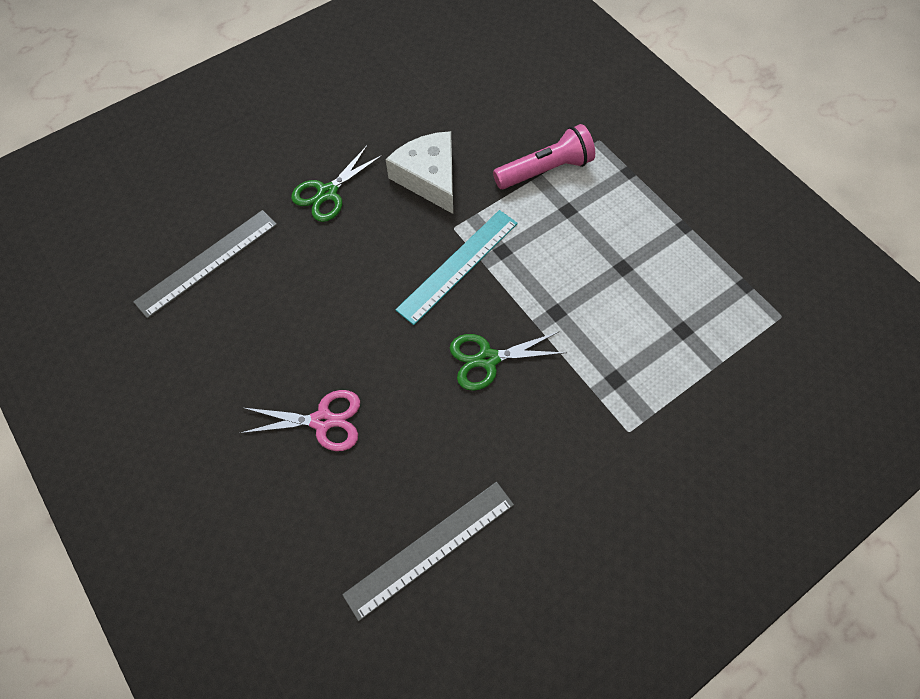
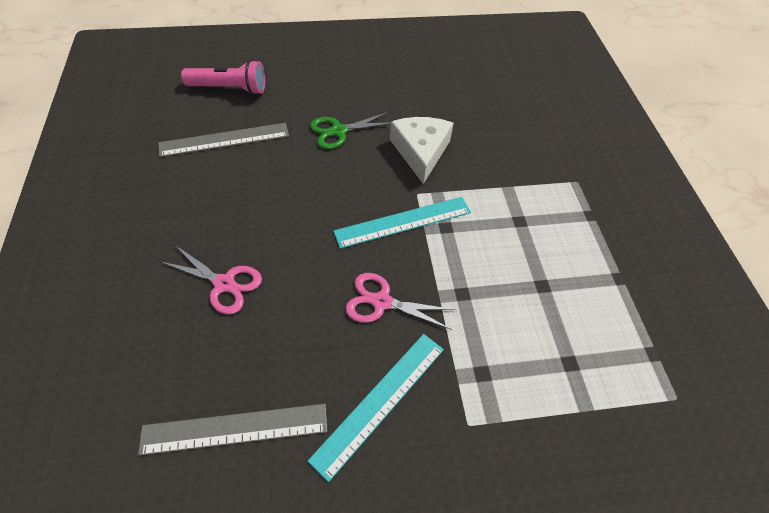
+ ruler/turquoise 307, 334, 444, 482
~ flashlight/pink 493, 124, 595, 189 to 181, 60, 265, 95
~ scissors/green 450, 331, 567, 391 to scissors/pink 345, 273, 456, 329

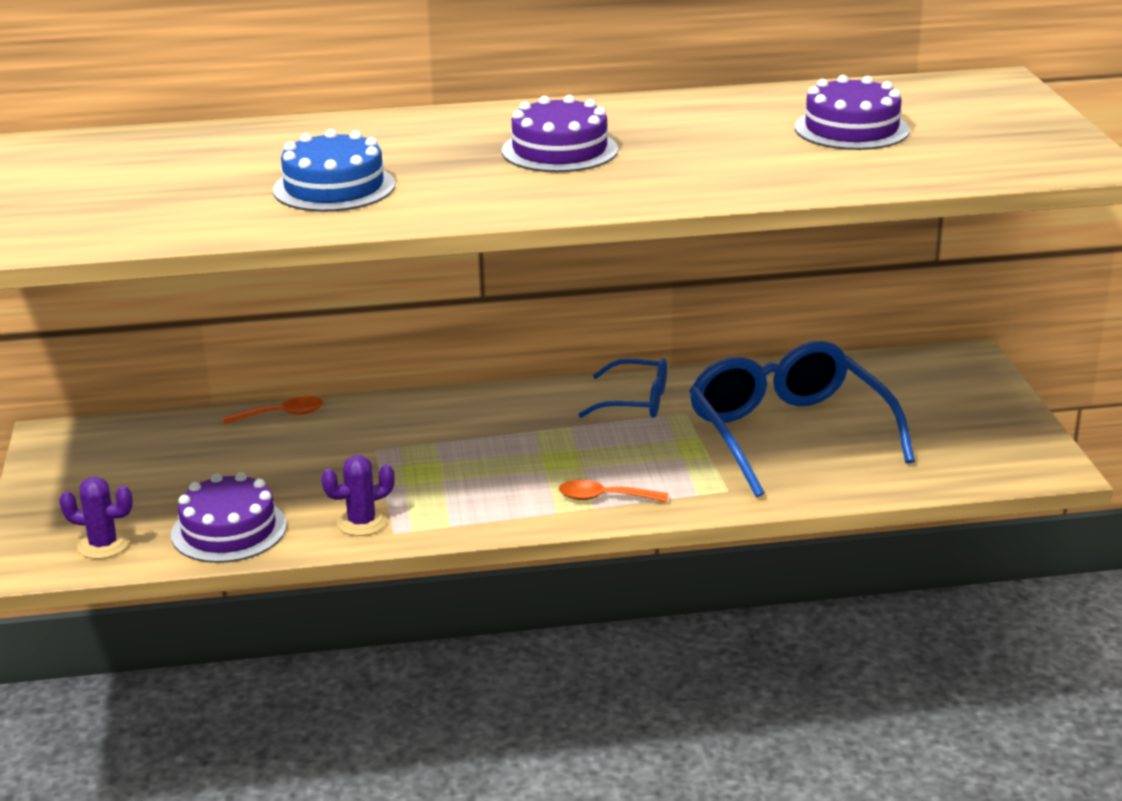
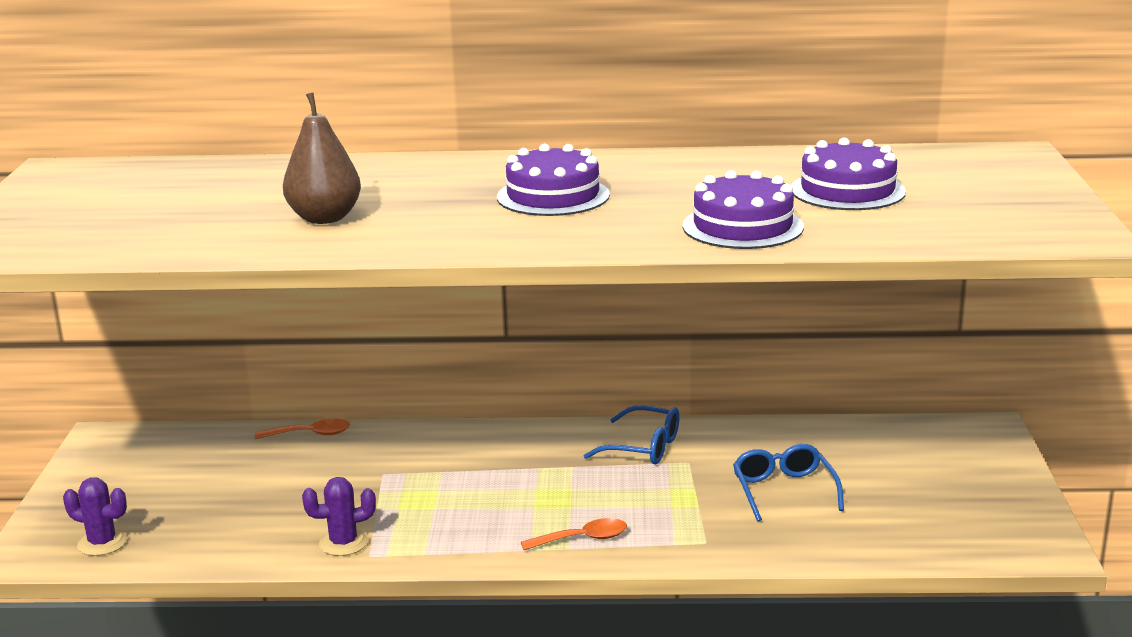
~ cake/purple 171, 472, 287, 563 to 683, 170, 804, 249
~ cake/blue 273, 129, 395, 212 to pear/brown 283, 93, 361, 224
~ spoon/orange 559, 480, 668, 502 = 521, 518, 627, 550 150 degrees clockwise
~ glasses/blue 689, 341, 915, 498 = 733, 444, 844, 522 x0.52

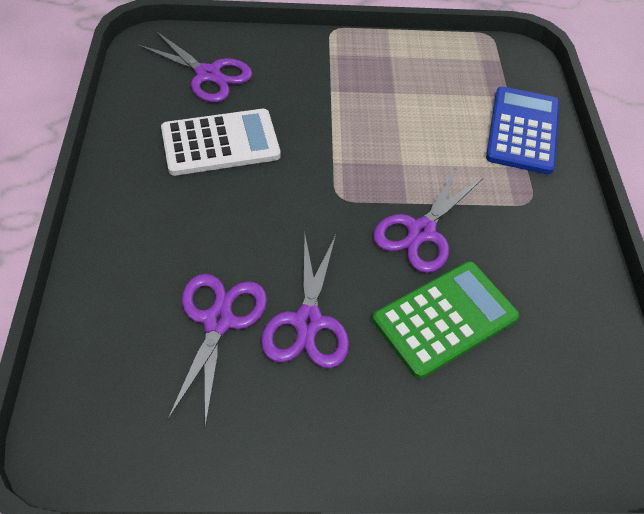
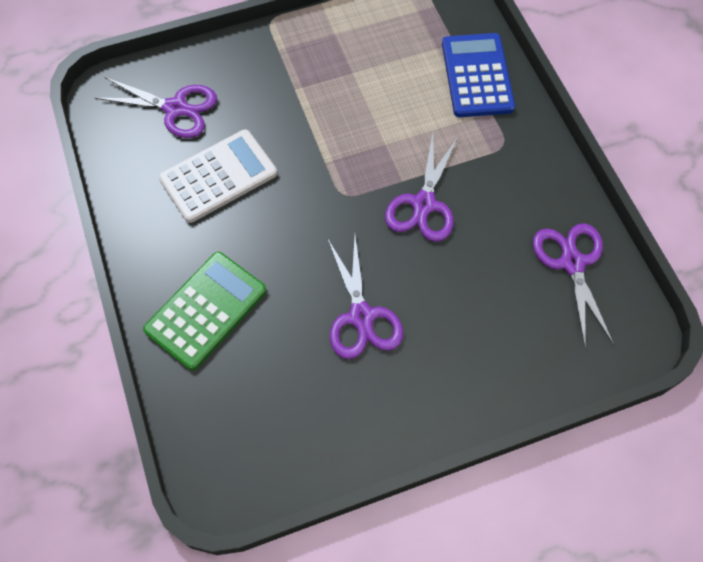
~ scissors/purple 168, 274, 267, 427 to 533, 223, 614, 346
~ calculator/green 372, 261, 519, 379 to 143, 252, 266, 370

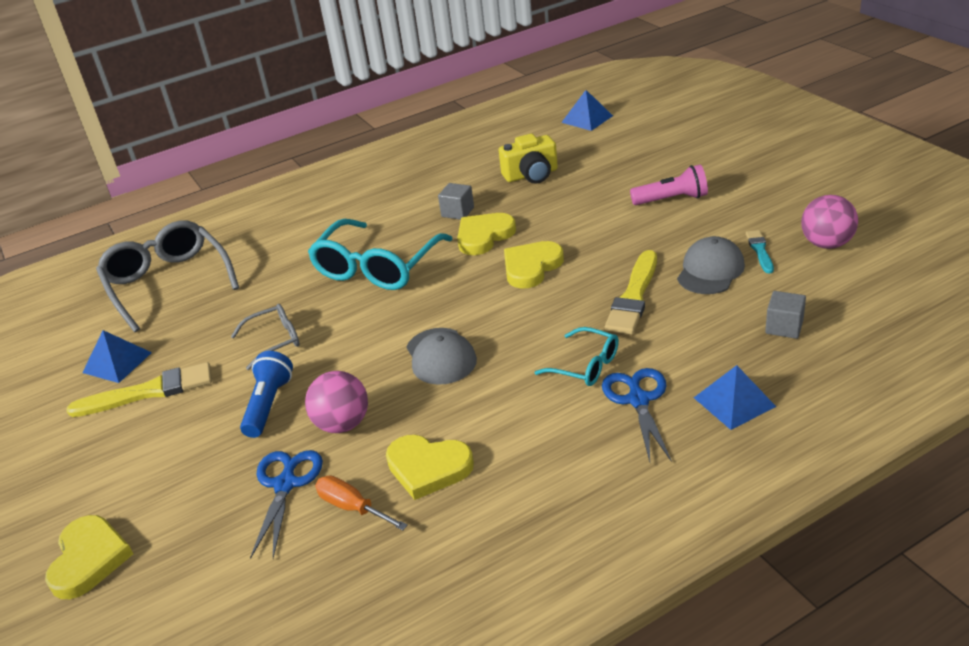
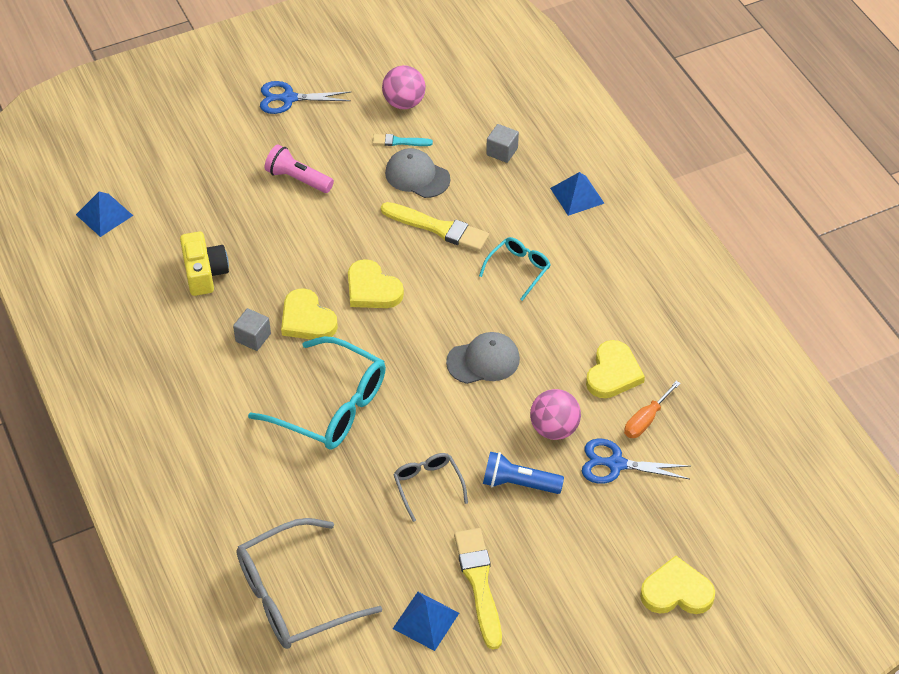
~ scissors/blue 602, 368, 672, 462 to 260, 81, 351, 114
~ flashlight/pink 630, 165, 708, 205 = 265, 144, 334, 193 60 degrees counterclockwise

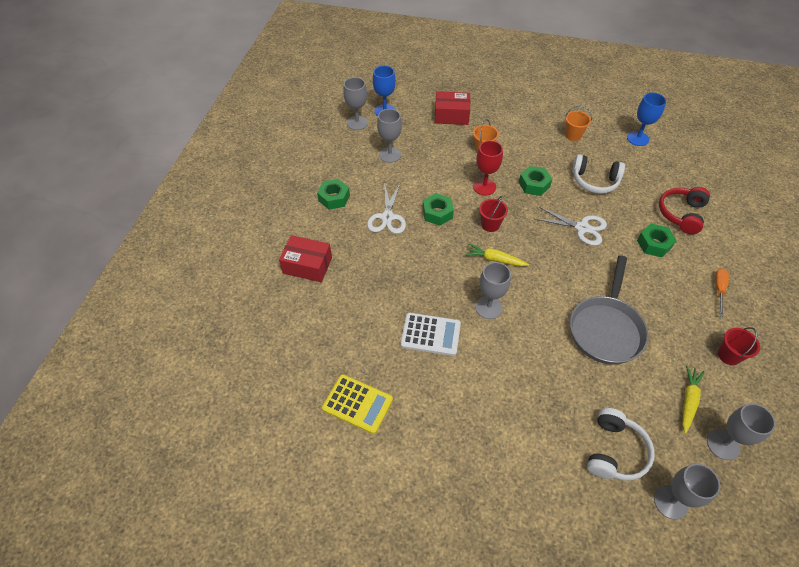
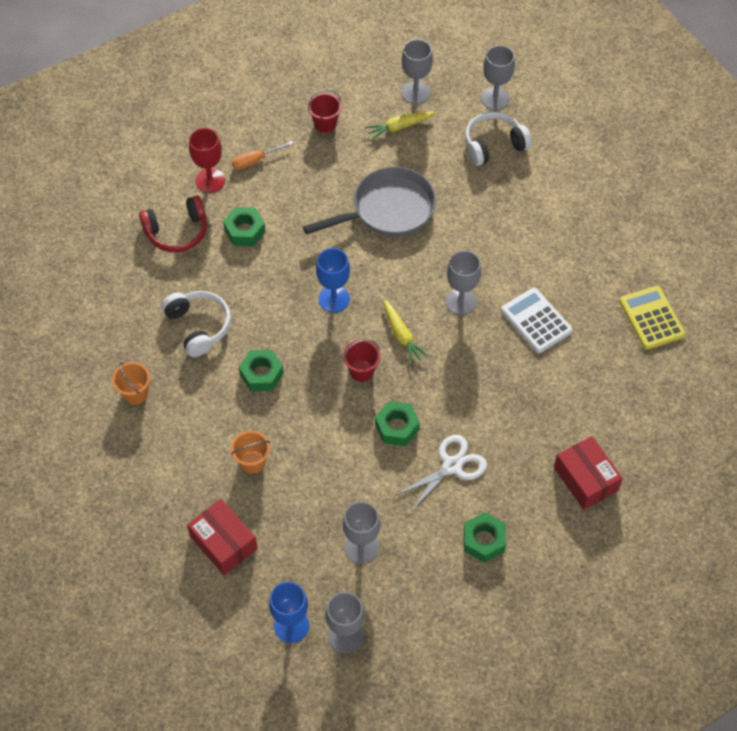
- scissors/white 535, 207, 607, 246
~ goblet/red 473, 141, 503, 196 to 189, 128, 225, 193
~ goblet/blue 627, 93, 666, 146 to 316, 248, 350, 312

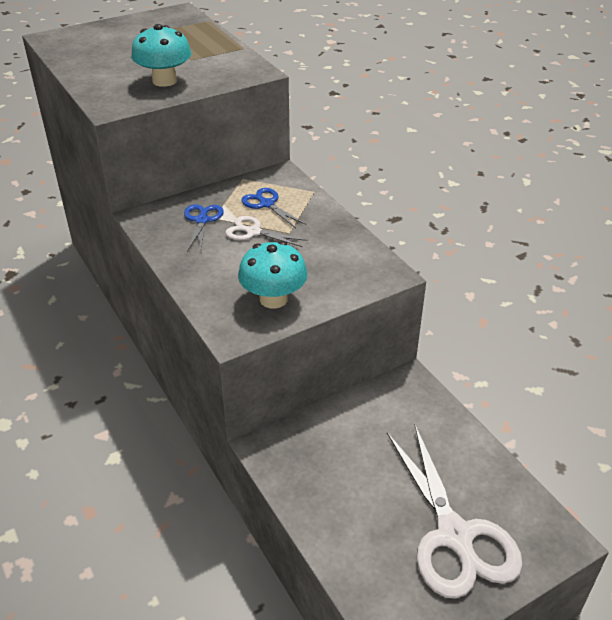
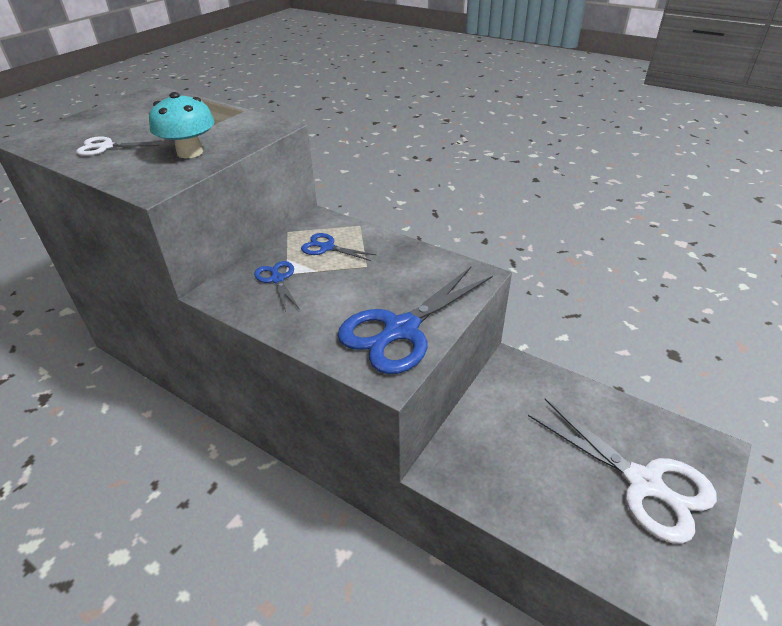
~ scissors/white 225, 216, 308, 247 to 76, 136, 163, 156
~ mushroom/turquoise 238, 241, 308, 309 to scissors/blue 338, 267, 493, 374

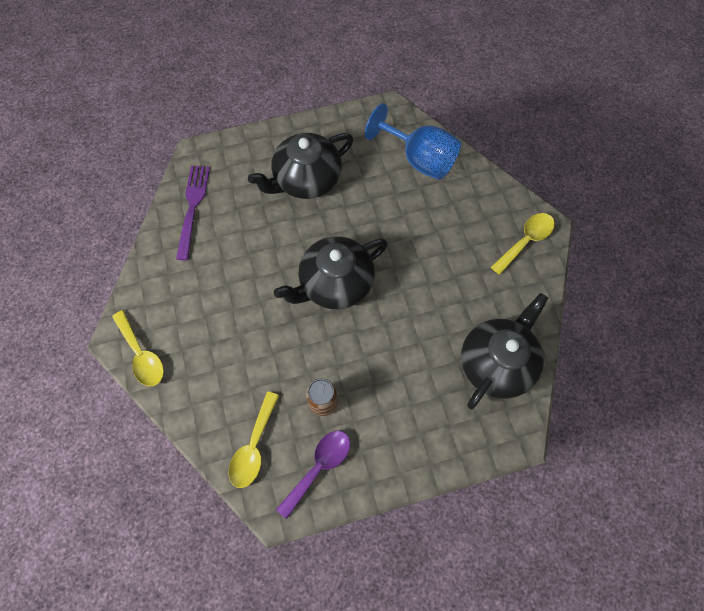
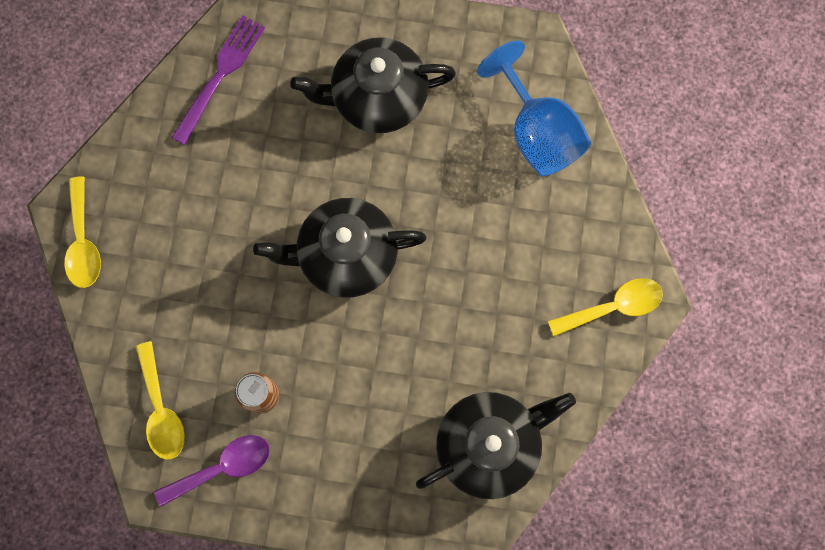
~ spoon/yellow 229, 392, 279, 488 = 136, 341, 185, 460 60 degrees counterclockwise

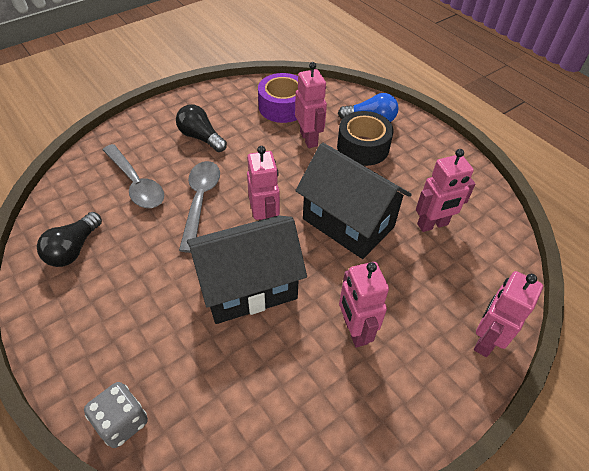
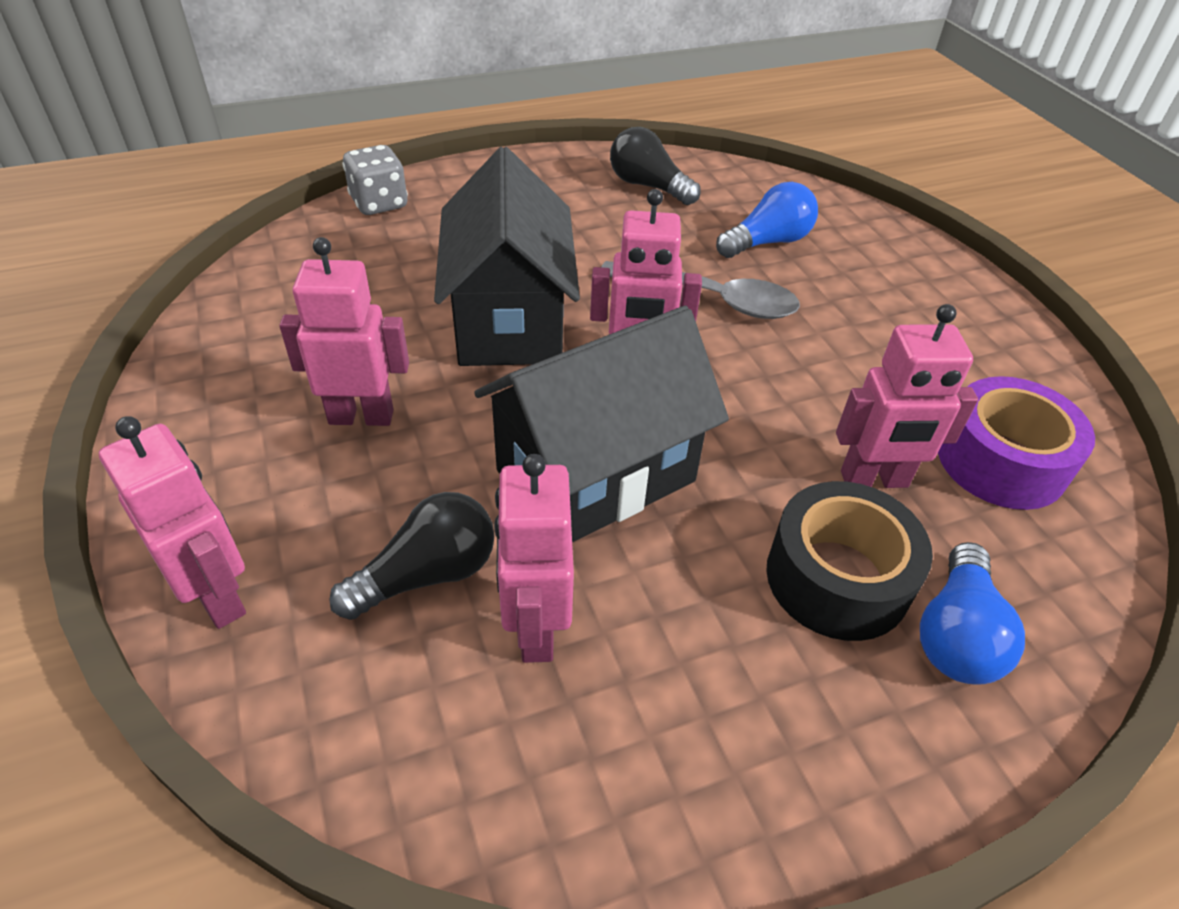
~ light bulb/black 176, 105, 227, 152 to 330, 492, 494, 620
~ spoon/grey 103, 144, 164, 208 to light bulb/blue 716, 182, 818, 258

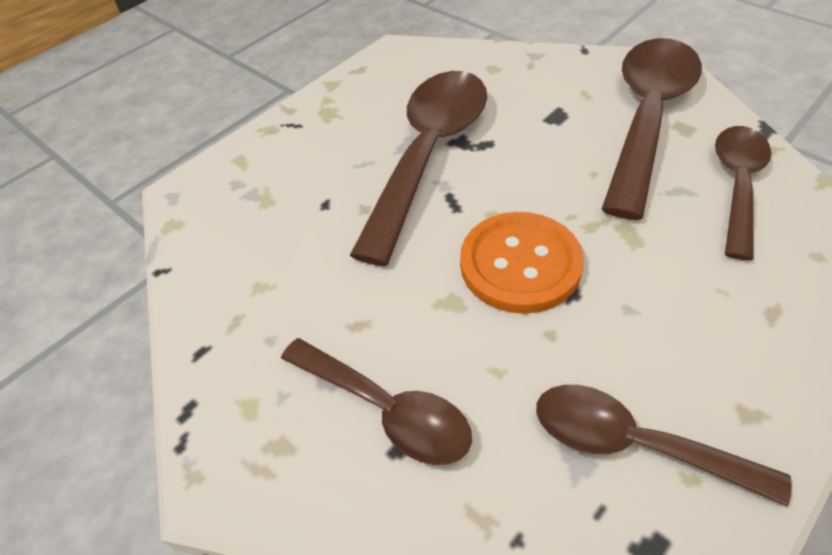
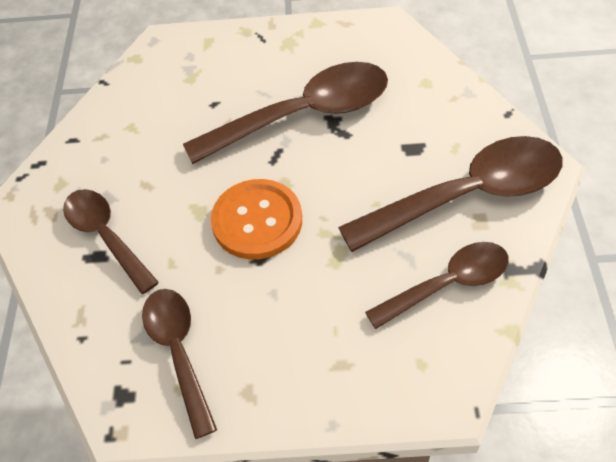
~ spoon/brown 281, 338, 472, 465 = 63, 189, 159, 294 150 degrees clockwise

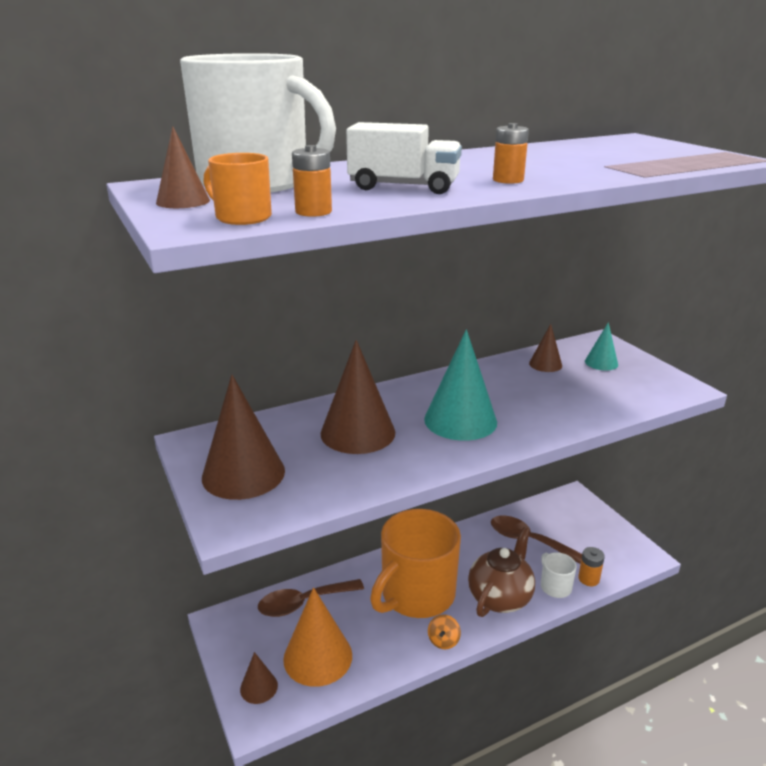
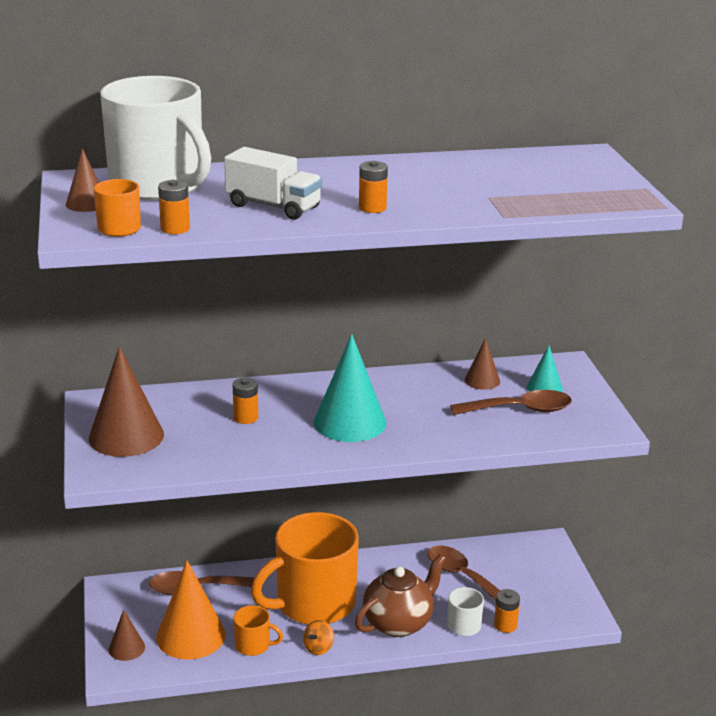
+ mug/orange 233, 605, 283, 656
+ spoon/brown 450, 390, 572, 415
~ cone/brown 321, 340, 395, 454 to battery/orange 233, 377, 258, 424

